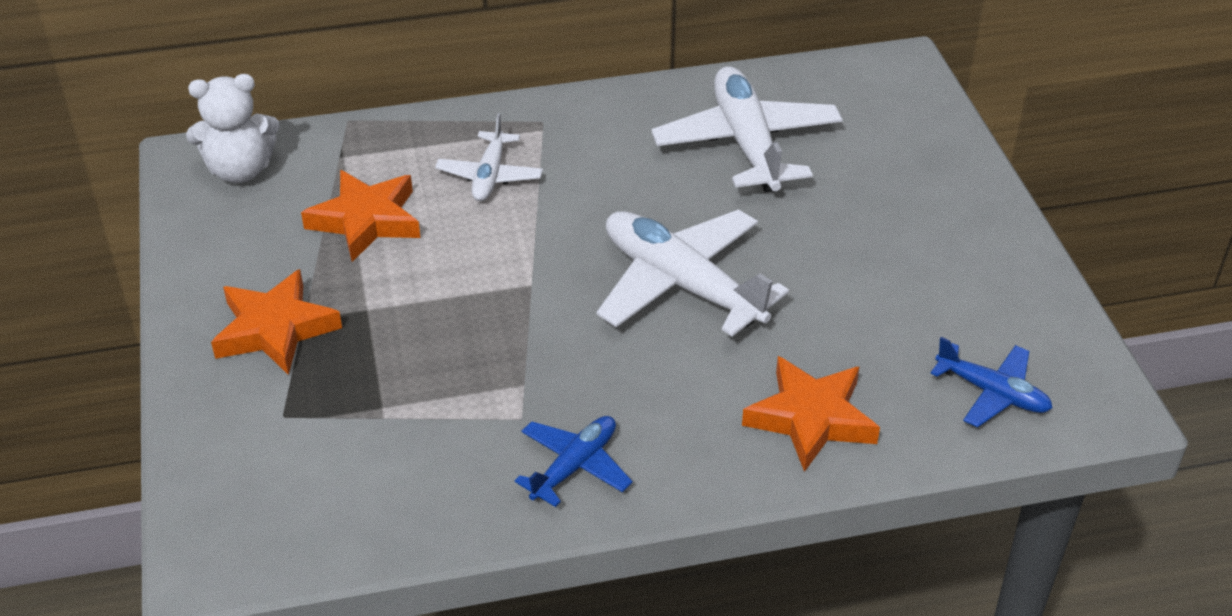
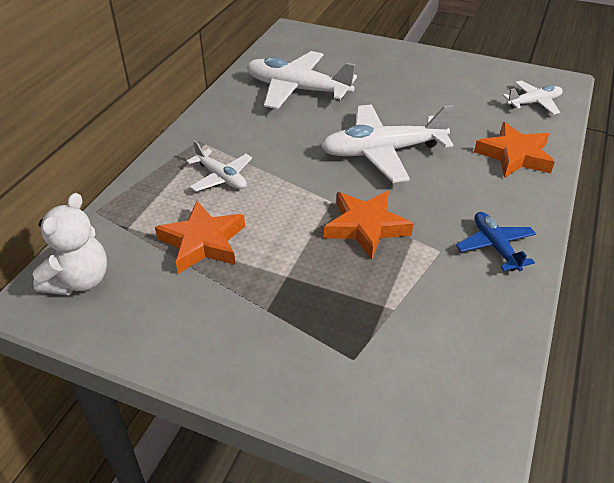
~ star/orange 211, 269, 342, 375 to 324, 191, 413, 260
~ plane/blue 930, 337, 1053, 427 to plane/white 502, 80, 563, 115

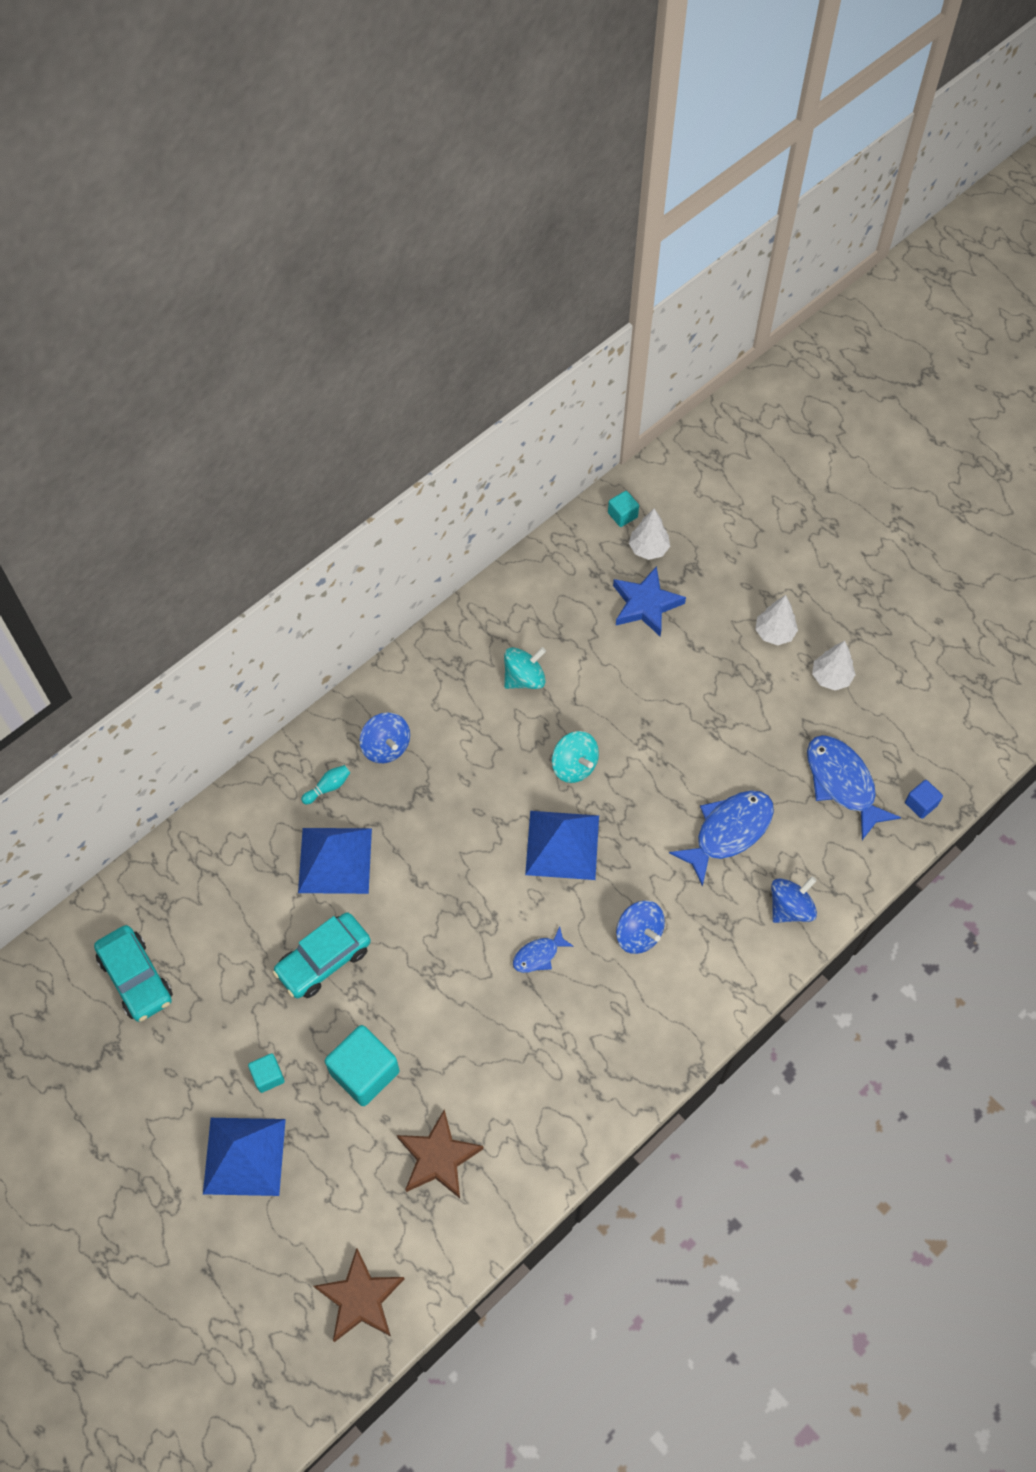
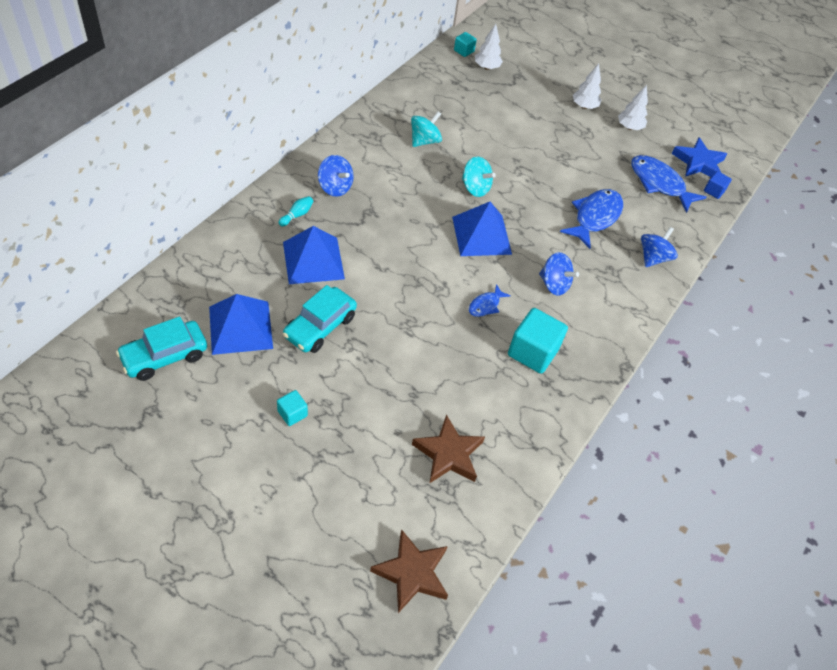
~ pyramid/blue 203, 1118, 286, 1196 to 209, 294, 273, 355
~ cube/turquoise 325, 1025, 399, 1106 to 508, 308, 568, 374
~ star/blue 613, 566, 686, 636 to 672, 137, 727, 177
~ car/turquoise 94, 925, 173, 1022 = 116, 316, 207, 381 105 degrees clockwise

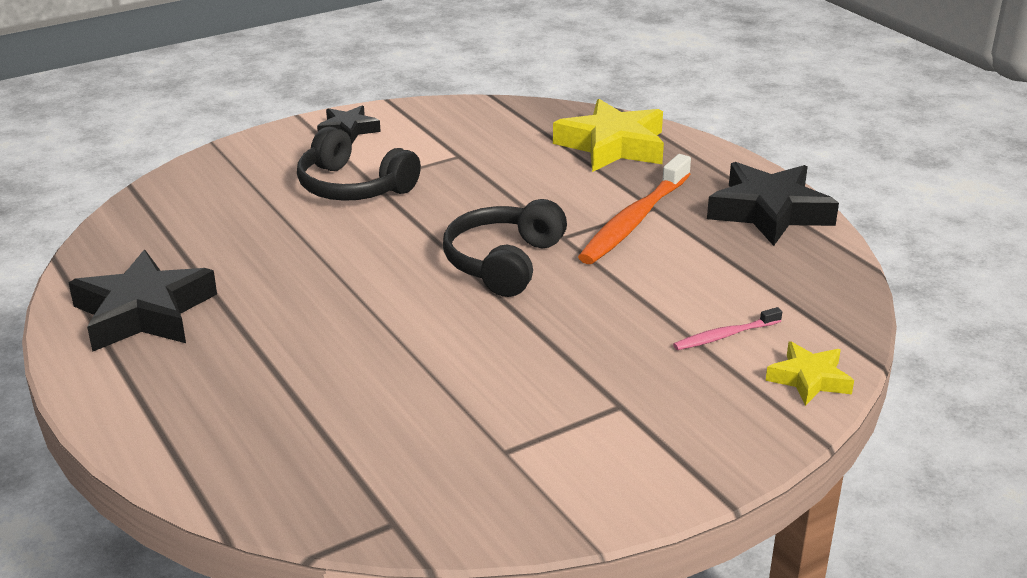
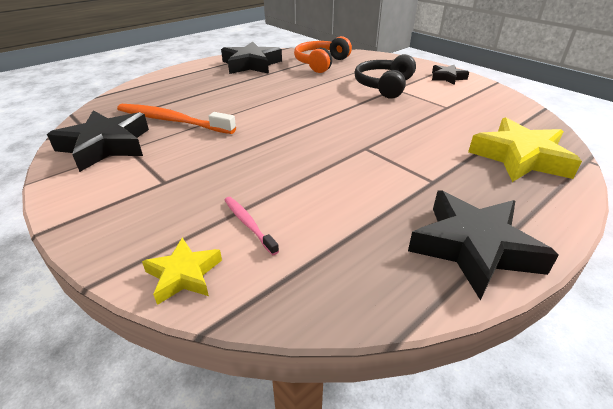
- headphones/black 443, 199, 567, 297
+ star/black 47, 110, 149, 172
+ headphones/orange 294, 36, 352, 73
~ toothbrush/orange 578, 154, 691, 264 to 117, 104, 236, 134

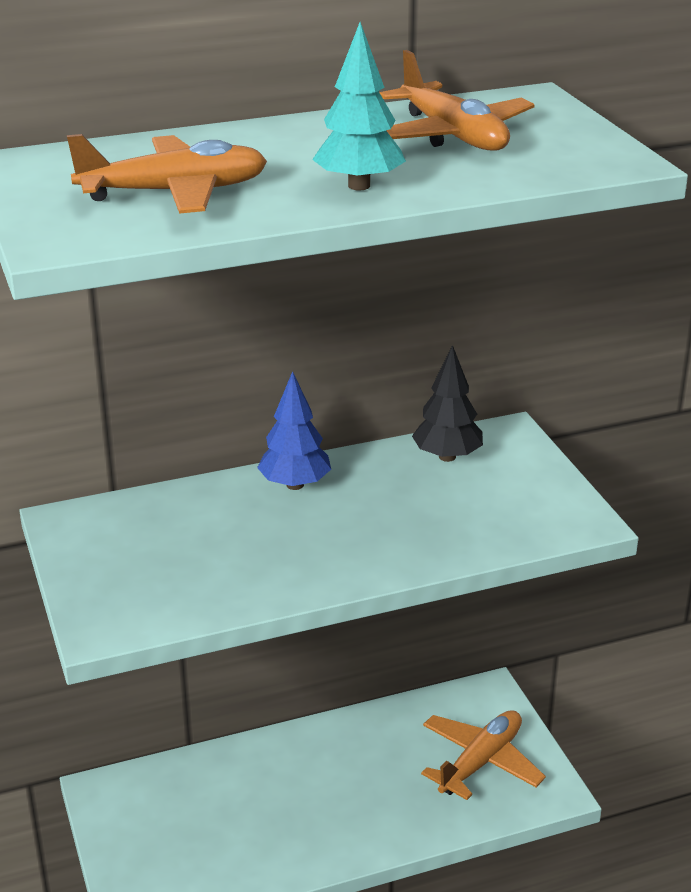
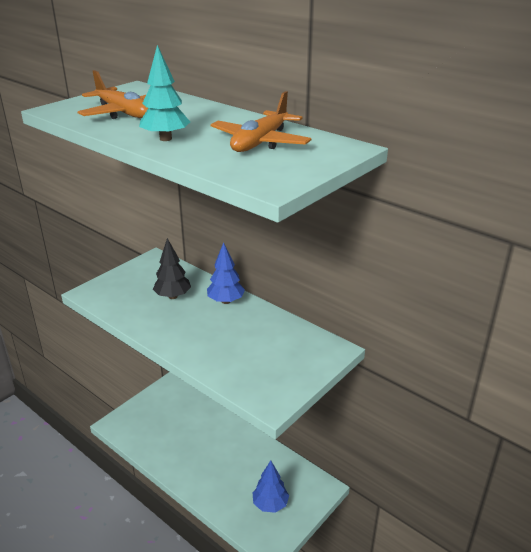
~ tree/black 412, 345, 483, 462 to 153, 238, 191, 299
~ plane/orange 421, 710, 546, 800 to tree/blue 253, 460, 289, 513

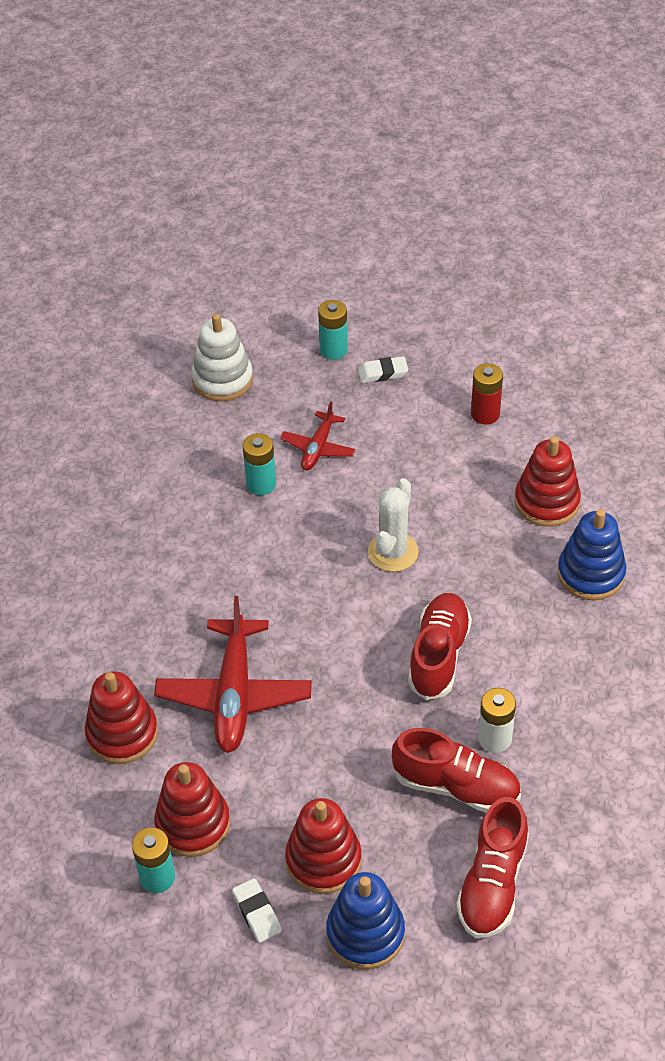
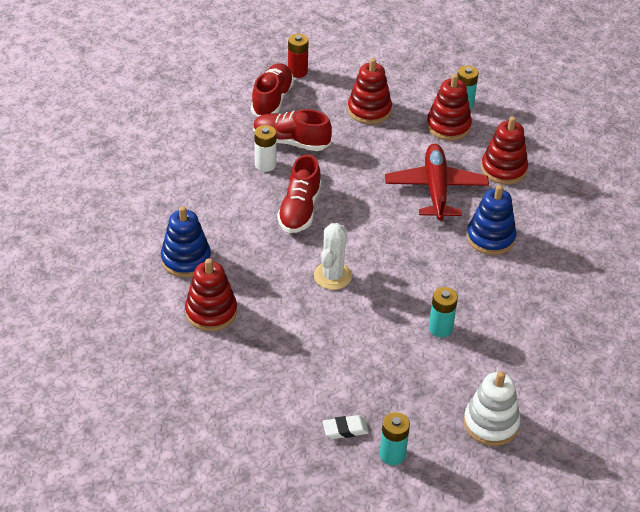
- eraser/white 232, 878, 282, 943
- plane/red 280, 401, 355, 470
~ stacking toy/blue 326, 872, 405, 969 to 467, 185, 516, 255
~ battery/red 471, 363, 503, 425 to 288, 34, 309, 78

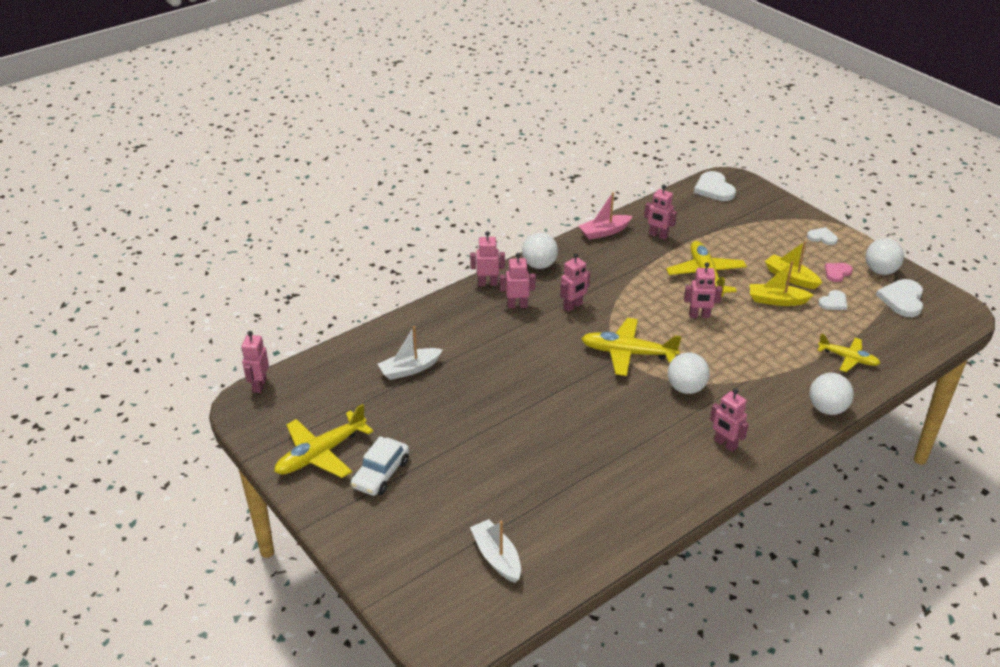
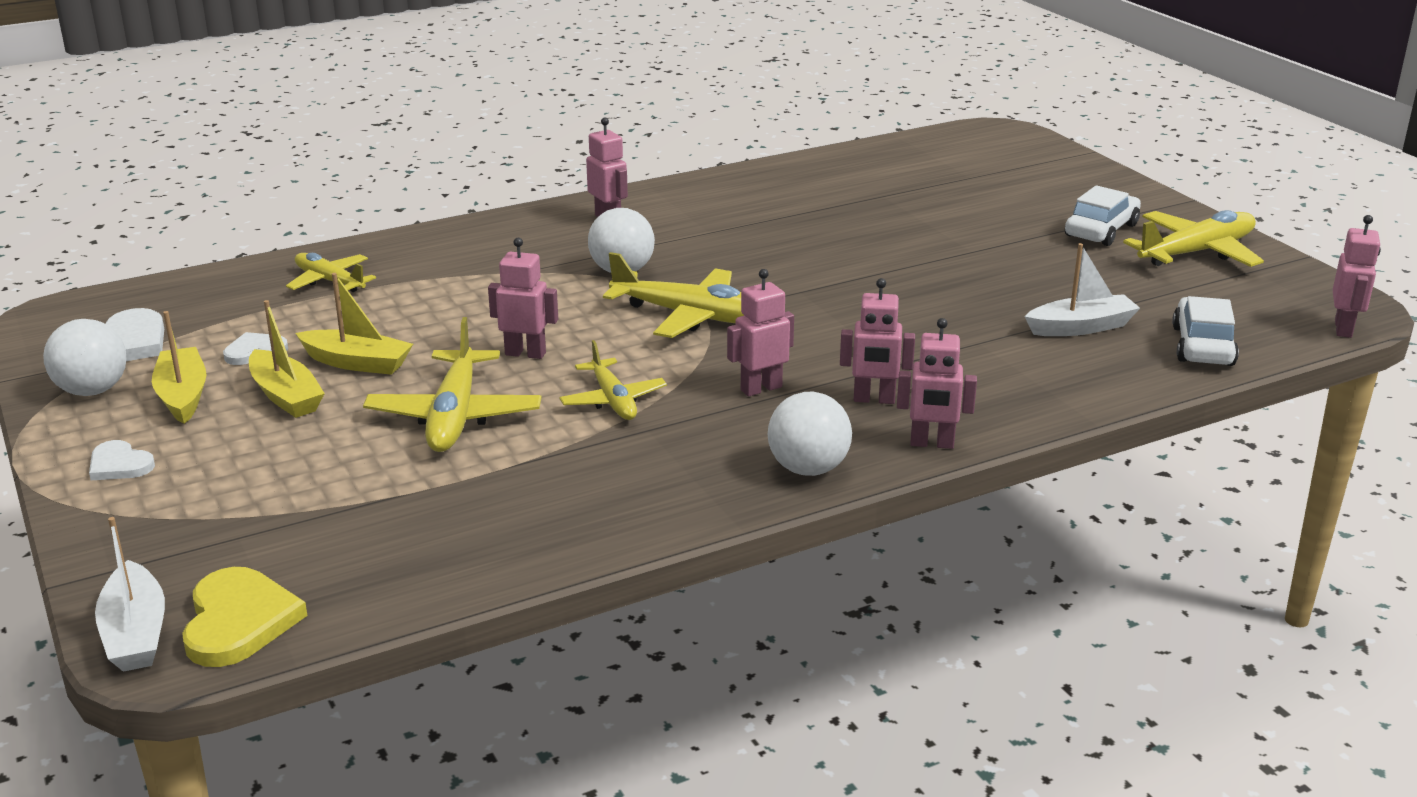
- boat/pink 579, 192, 633, 240
- robot/pink 644, 184, 677, 240
- ball/white 809, 373, 854, 415
+ plane/yellow 559, 340, 667, 420
+ car/white 1172, 296, 1239, 366
~ boat/white 470, 519, 521, 583 to 95, 517, 165, 672
~ heart/pink 825, 263, 853, 282 to boat/yellow 152, 311, 207, 424
~ heart/white 694, 171, 736, 201 to heart/yellow 182, 567, 308, 667

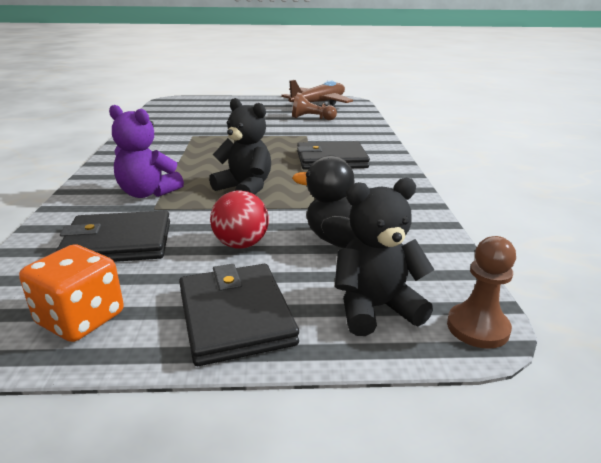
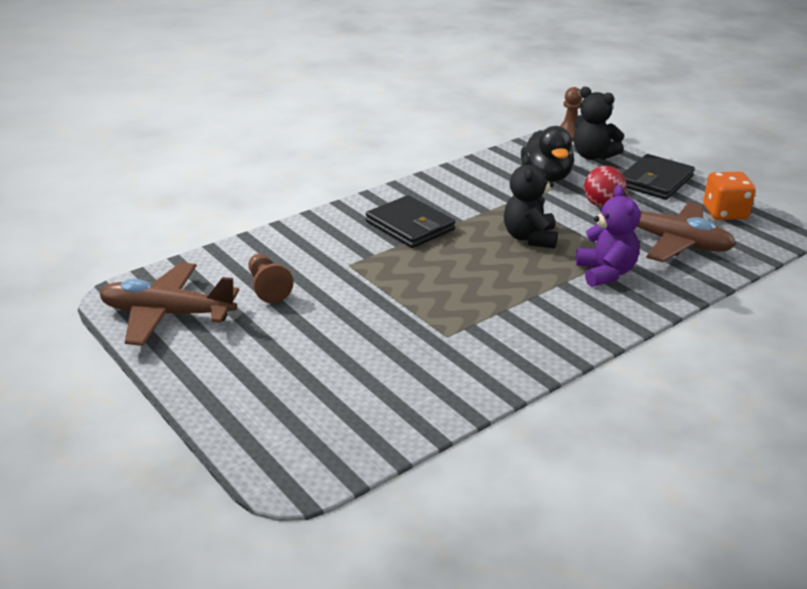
~ wallet/black 56, 210, 170, 262 to plane/brown 623, 188, 736, 262

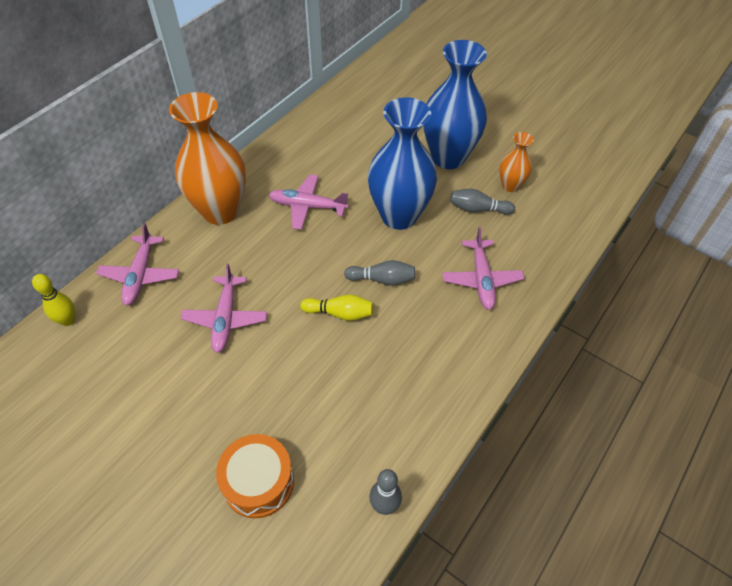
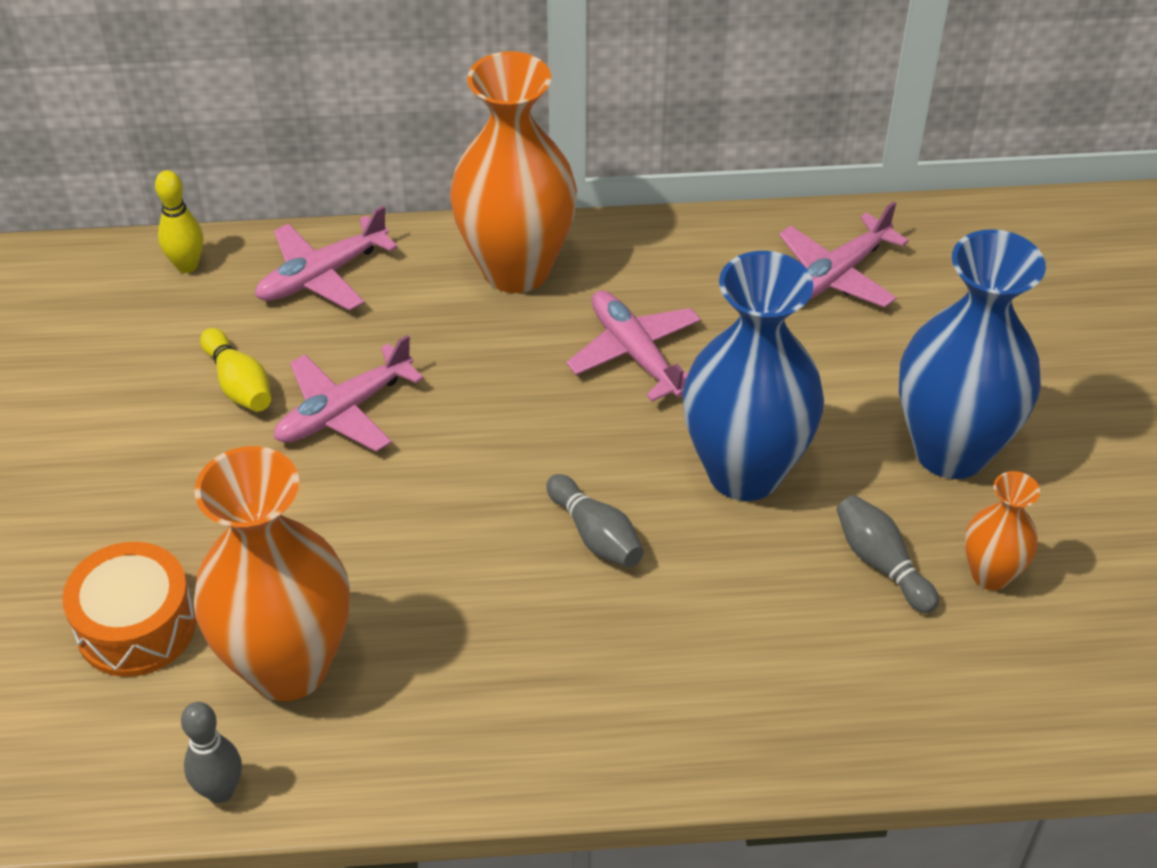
+ vase/orange 194, 446, 350, 701
~ bowling pin/yellow 300, 294, 373, 321 to 200, 328, 271, 412
~ plane/pink 442, 227, 524, 310 to 779, 201, 909, 307

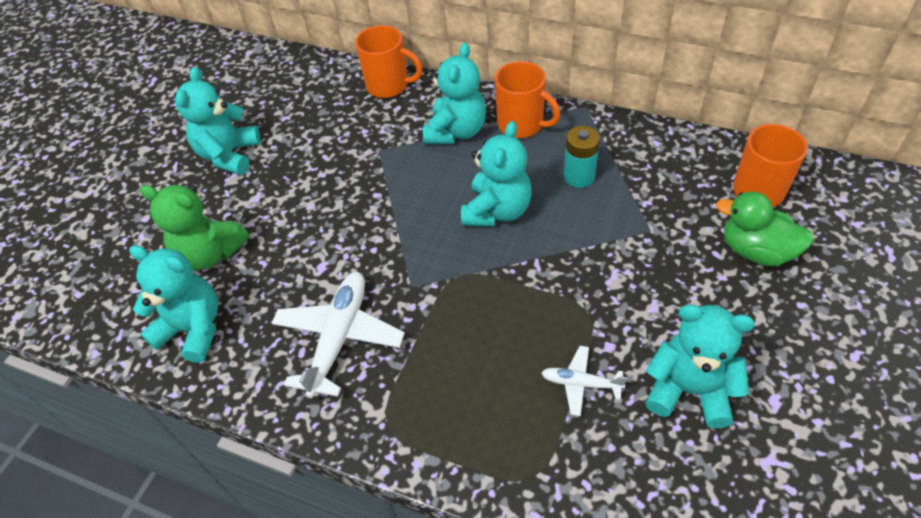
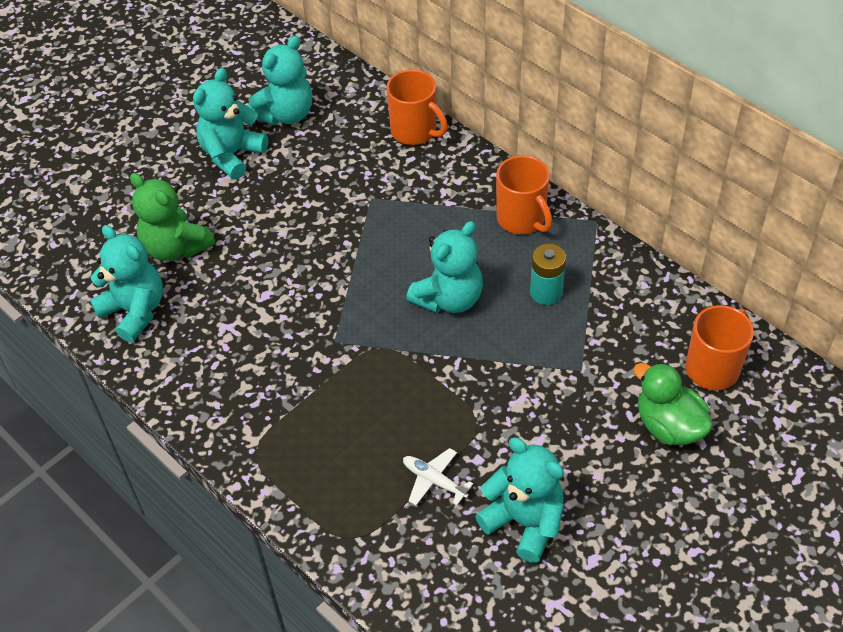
- plane/white 272, 272, 405, 398
~ teddy bear/turquoise 423, 43, 486, 144 to 248, 36, 312, 125

